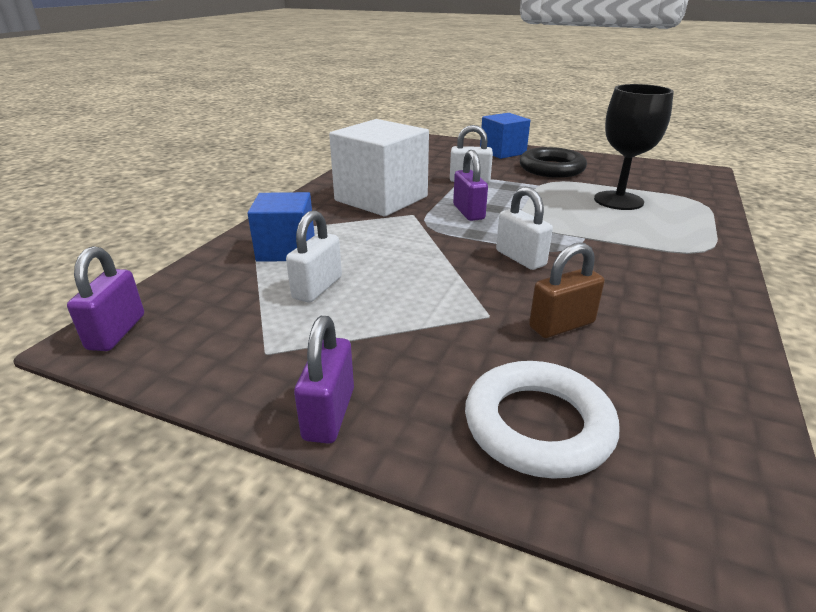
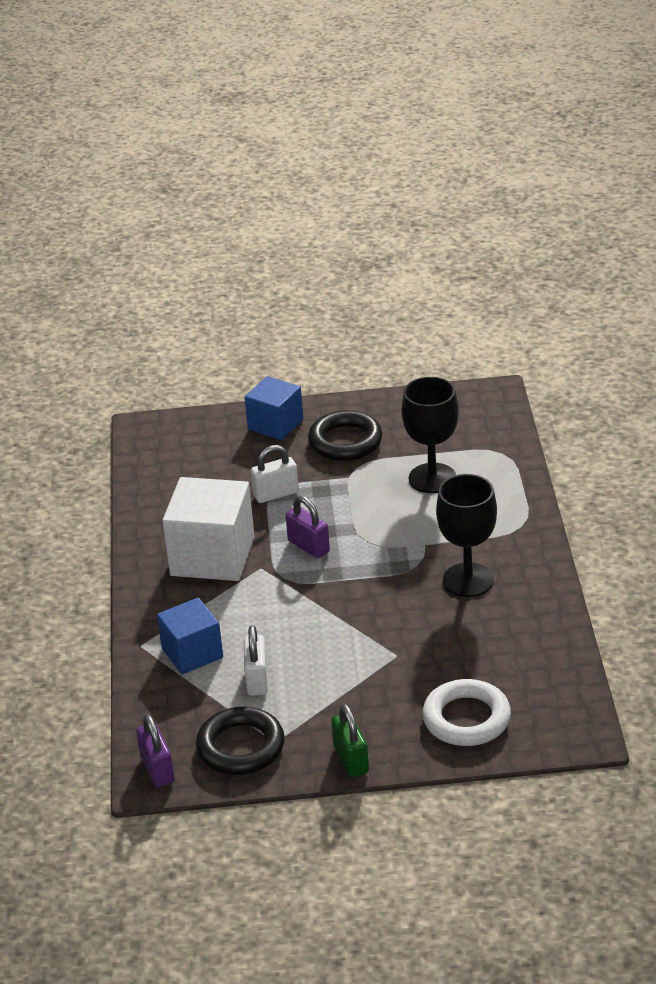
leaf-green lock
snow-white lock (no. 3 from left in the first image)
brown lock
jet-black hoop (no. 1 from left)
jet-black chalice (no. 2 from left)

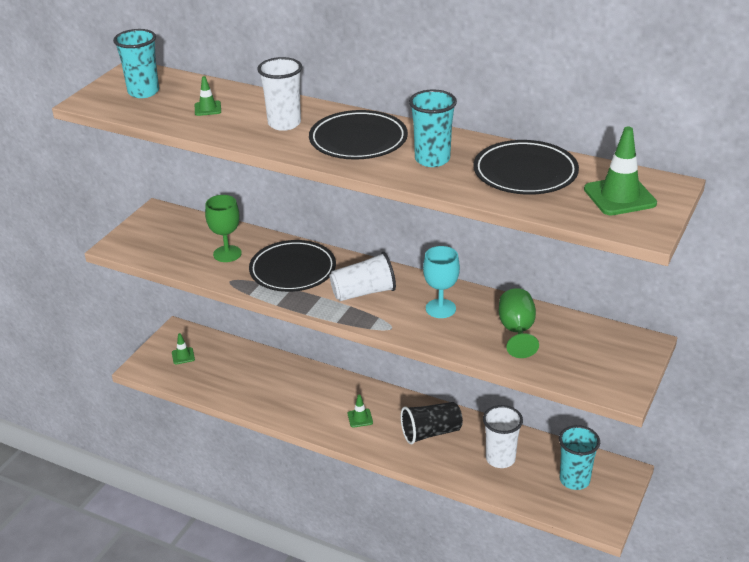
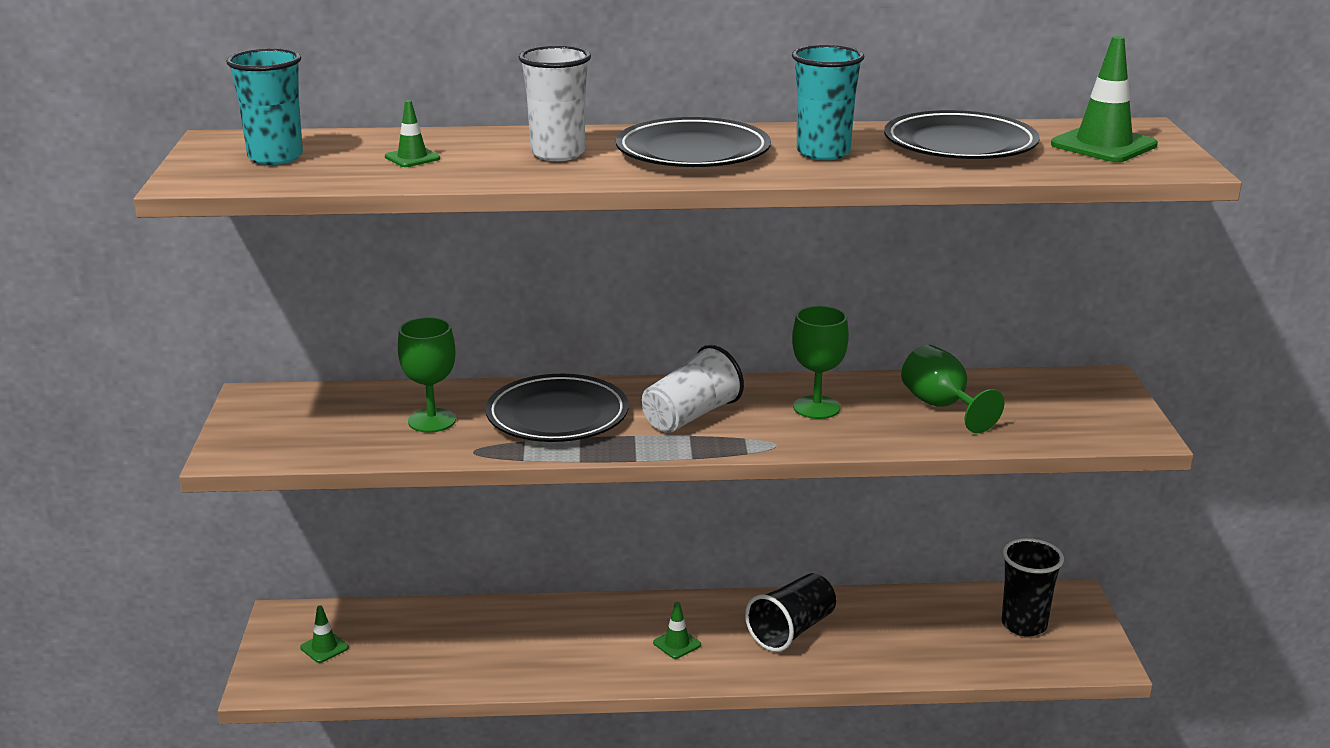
leaf-green chalice (no. 2 from left)
snow-white cup (no. 3 from left in the first image)
jet-black cup (no. 2 from left)

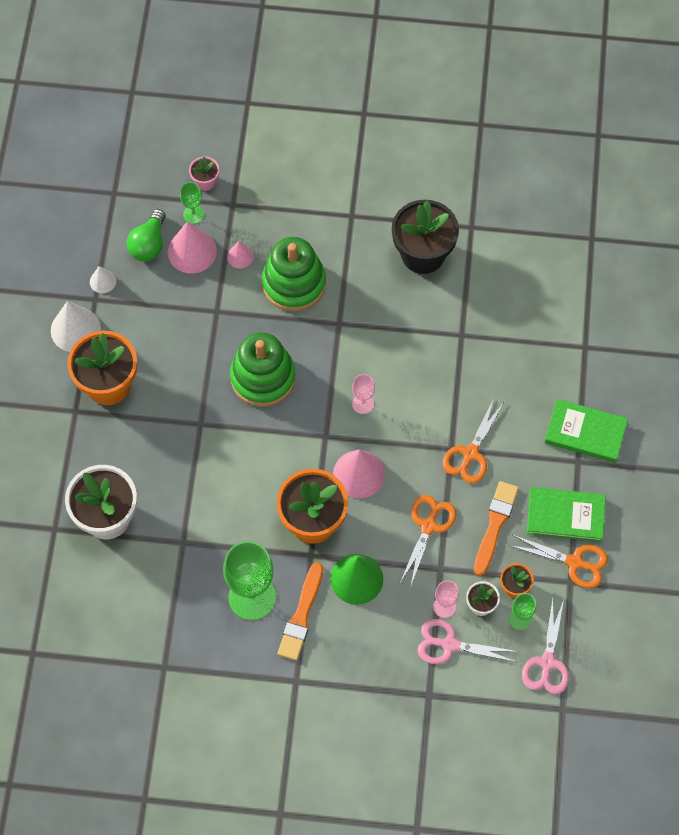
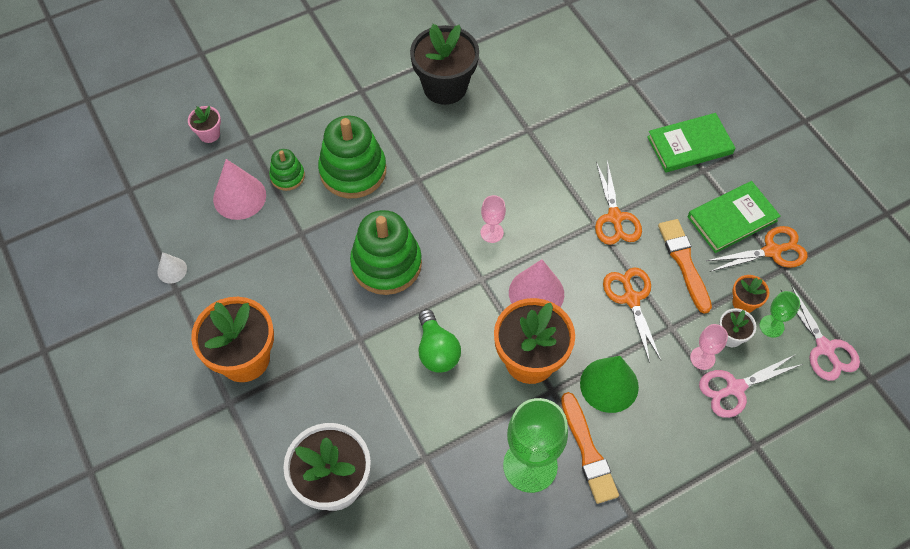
snow-white solid cone (no. 1 from left in the first image)
leaf-green bulb
leaf-green chalice (no. 1 from left in the first image)
leaf-green ring stacker (no. 1 from left)

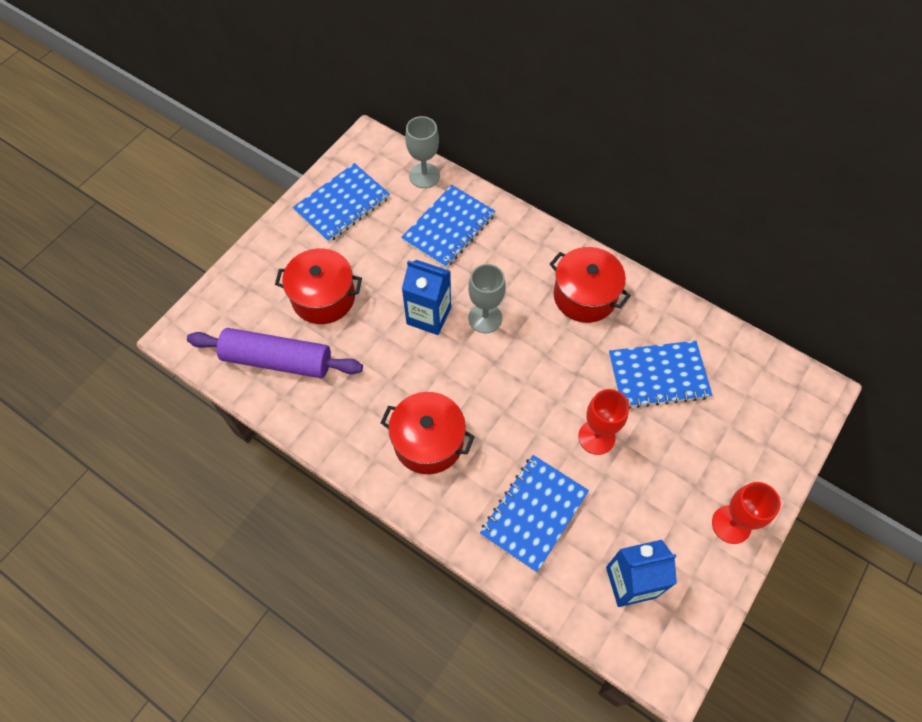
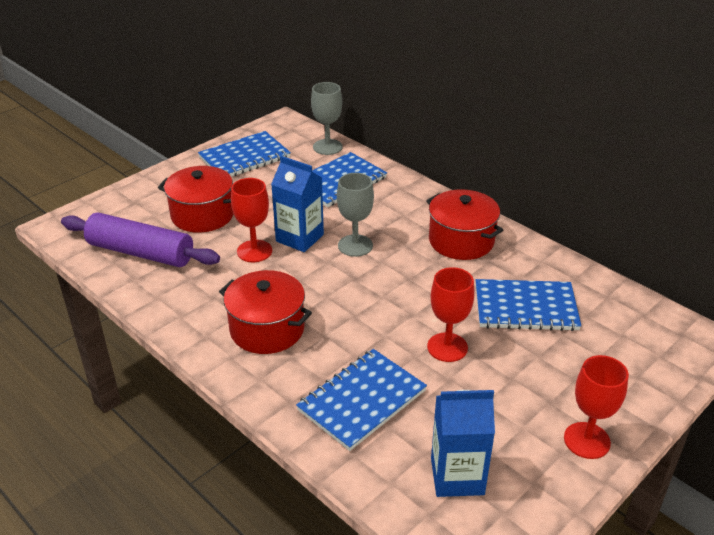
red chalice (no. 1 from left)

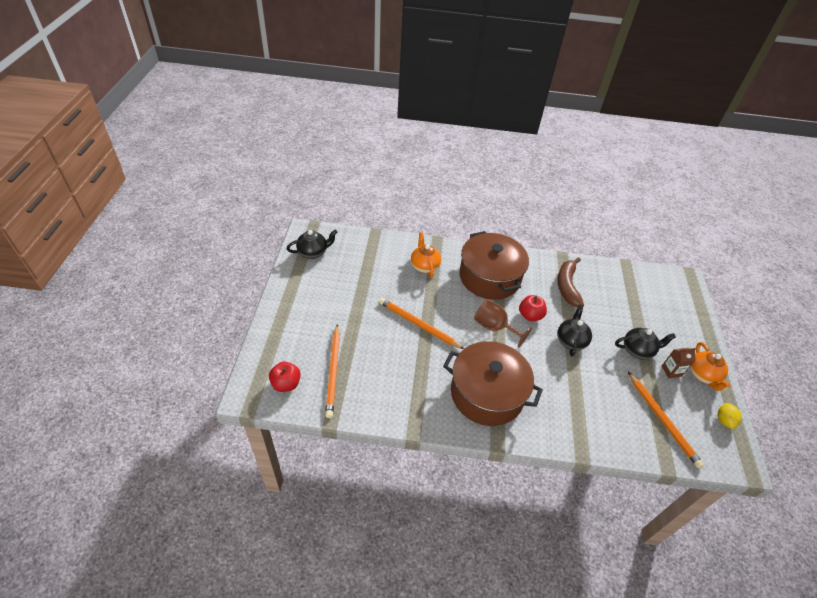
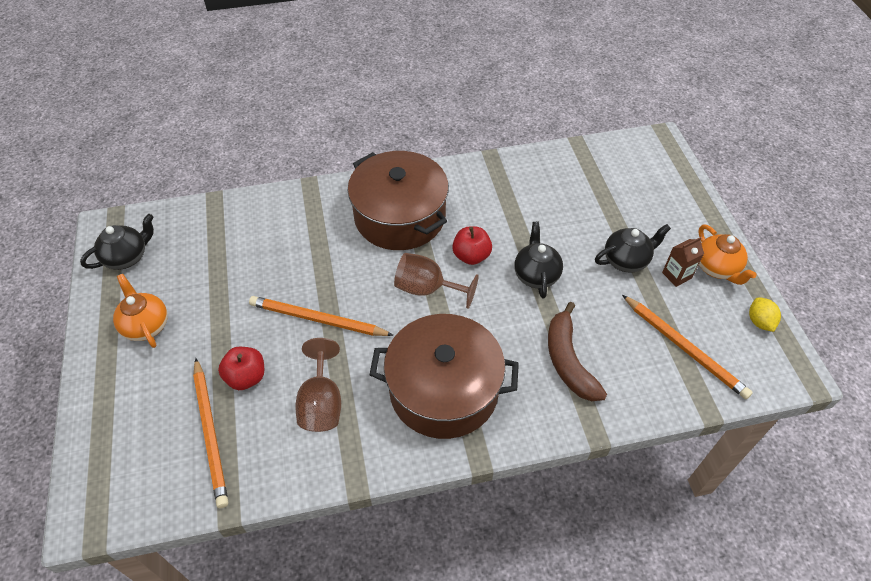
red toy apple (no. 1 from left)
orange-coloured china teapot (no. 1 from left)
brown banana fruit
brown chalice (no. 1 from left)

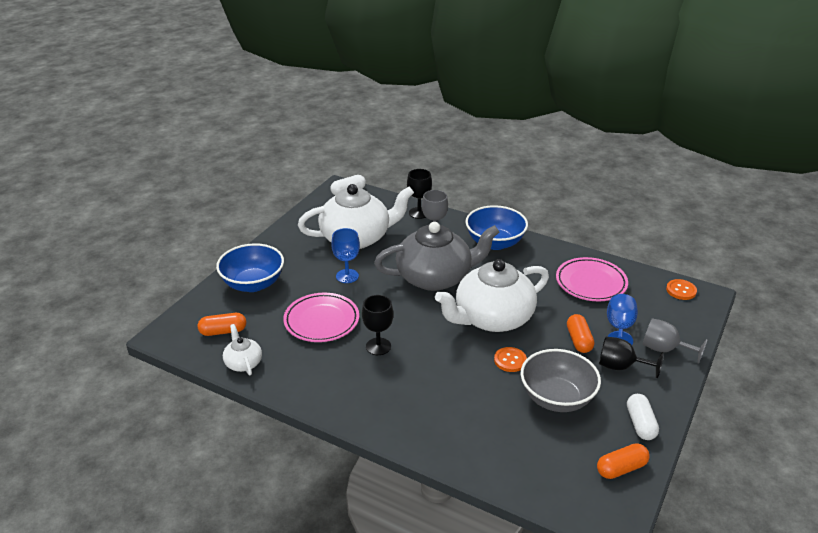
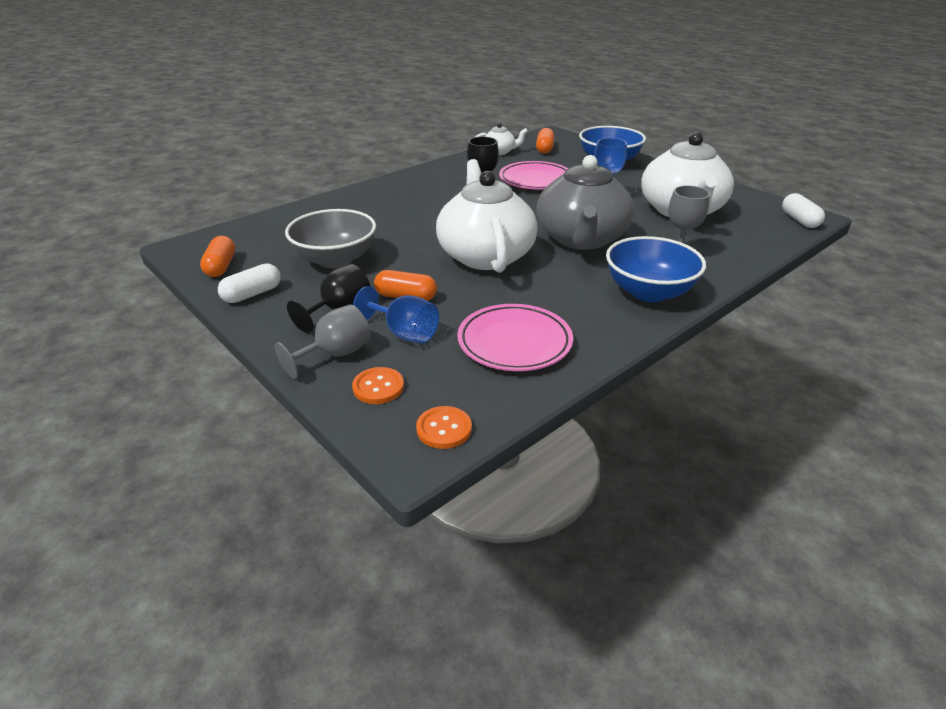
jet-black chalice (no. 2 from left in the first image)
orange-coloured sewing button (no. 1 from left)
snow-white pill shape (no. 1 from left)

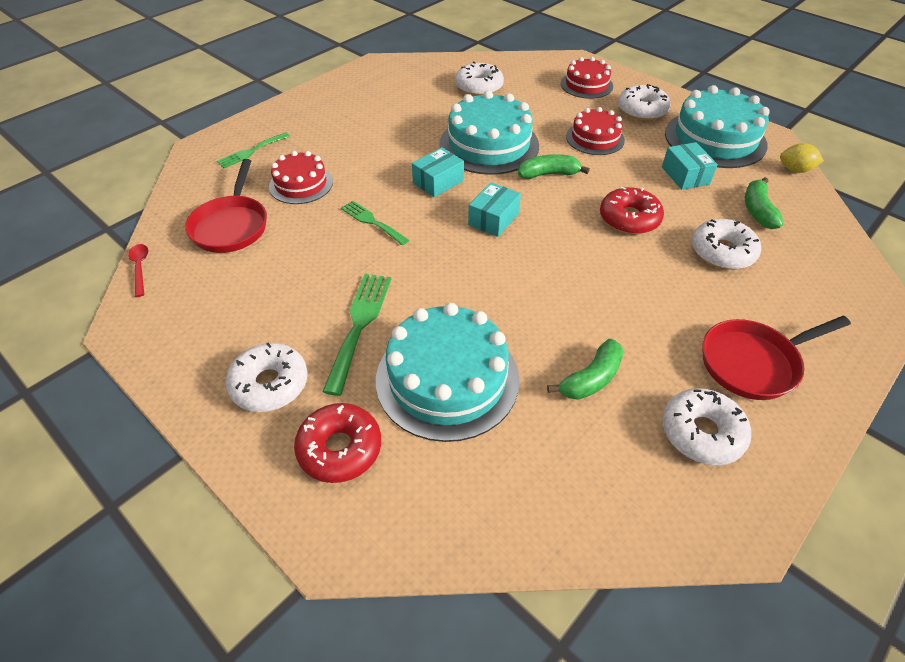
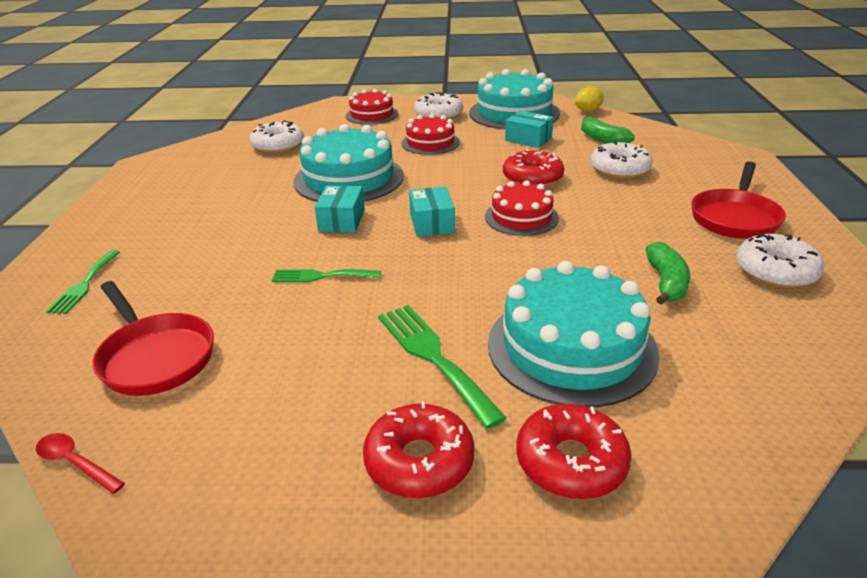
red doughnut (no. 1 from left)
red layer cake (no. 3 from left)
leaf-green banana fruit (no. 1 from left in the first image)

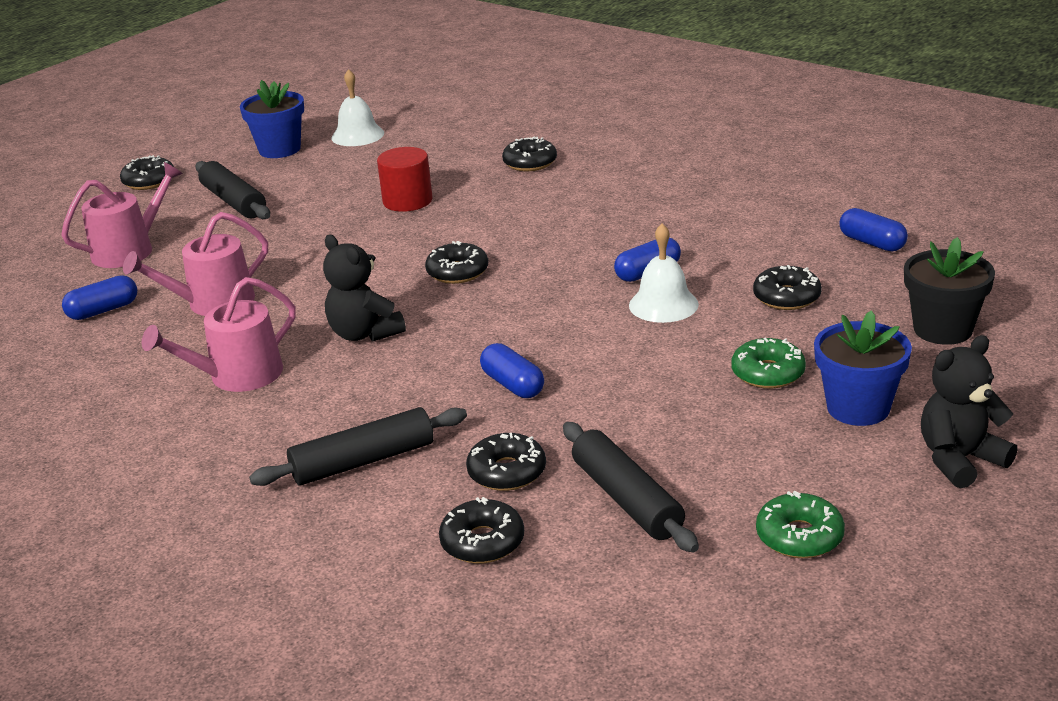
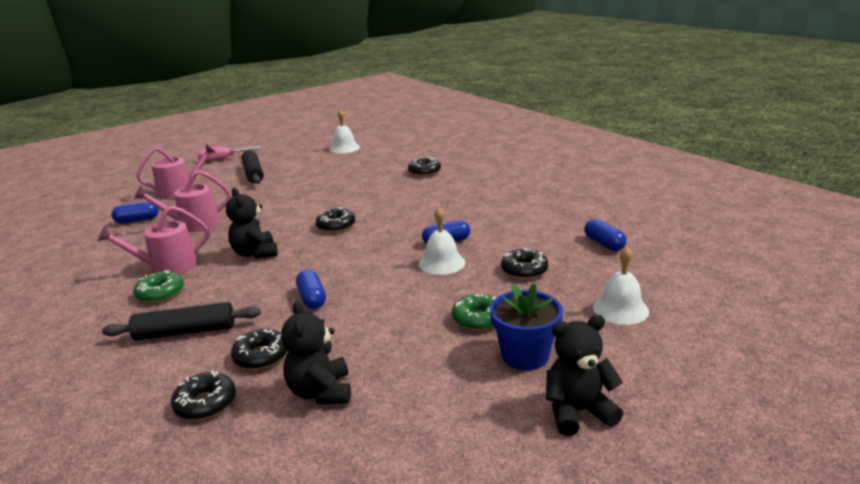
pink screwdriver
royal blue potted plant (no. 1 from left in the first image)
red cylinder
jet-black stuffed bear (no. 2 from left)
leaf-green doughnut (no. 1 from left)
snow-white bell (no. 3 from left)

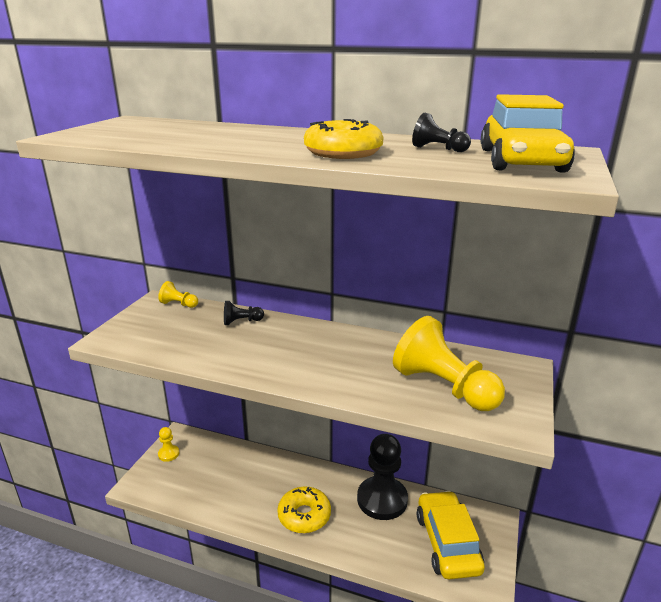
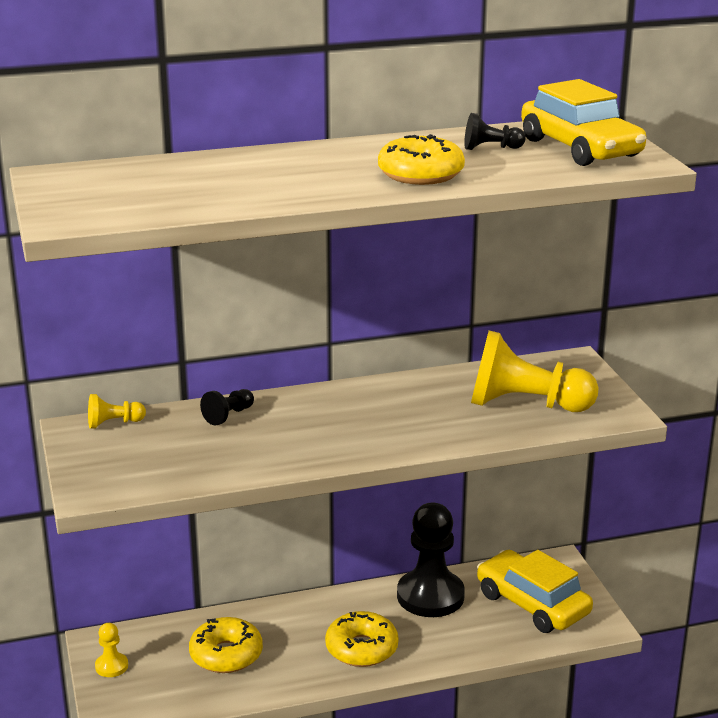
bright yellow doughnut (no. 1 from left)

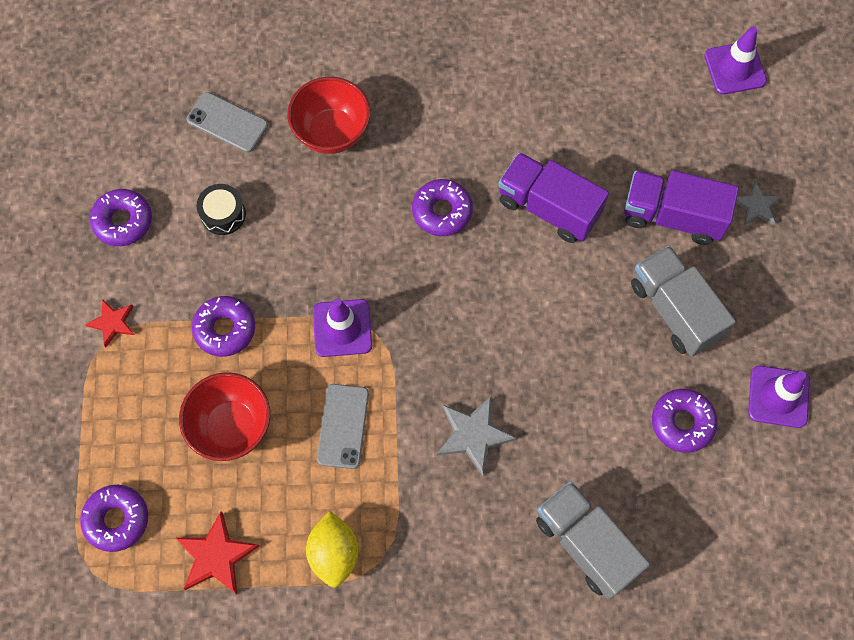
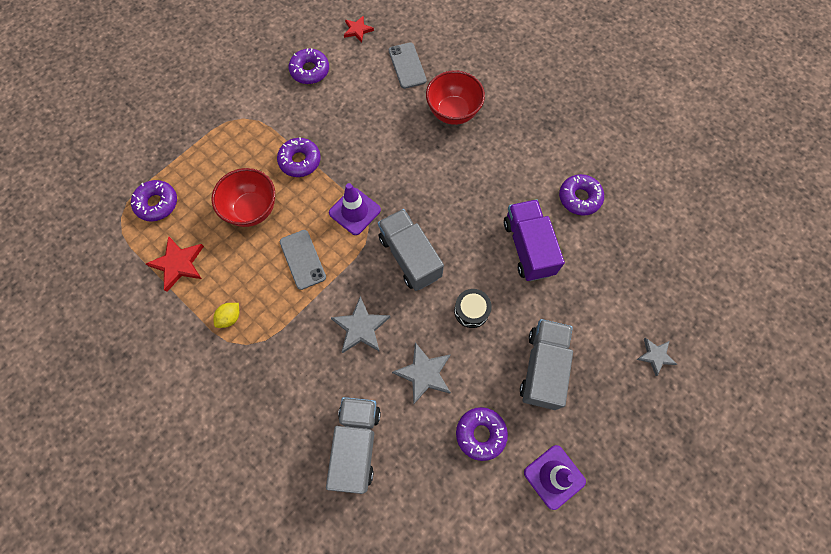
red five-pointed star (no. 2 from left)
jet-black drum
bright yellow citrus fruit
ash-grey phone (no. 1 from left)
violet doughnut (no. 5 from left)
violet lorry (no. 2 from left in the first image)
violet traffic cone (no. 2 from left in the first image)
ash-grey lorry (no. 2 from left)
ash-grey five-pointed star (no. 2 from left)

